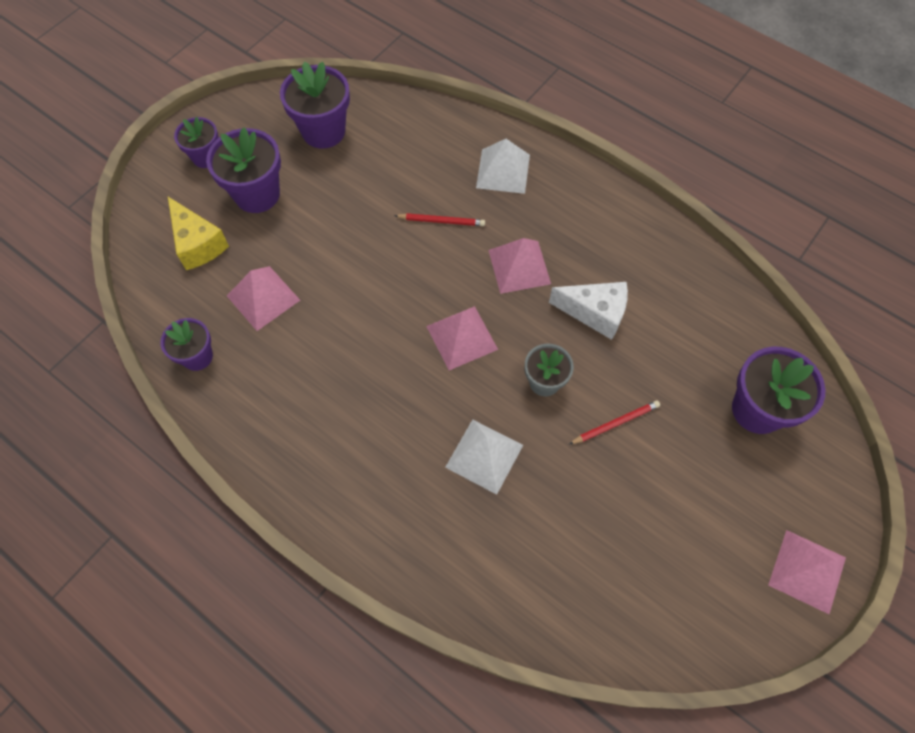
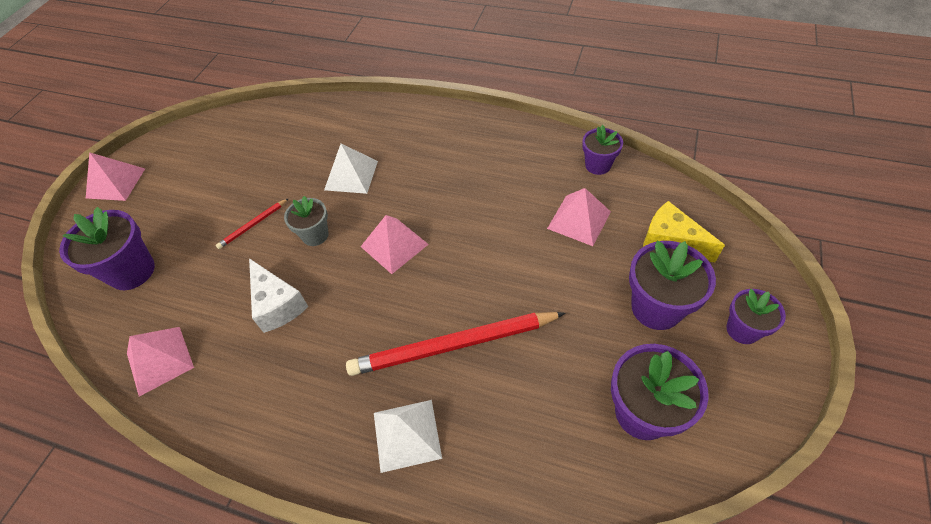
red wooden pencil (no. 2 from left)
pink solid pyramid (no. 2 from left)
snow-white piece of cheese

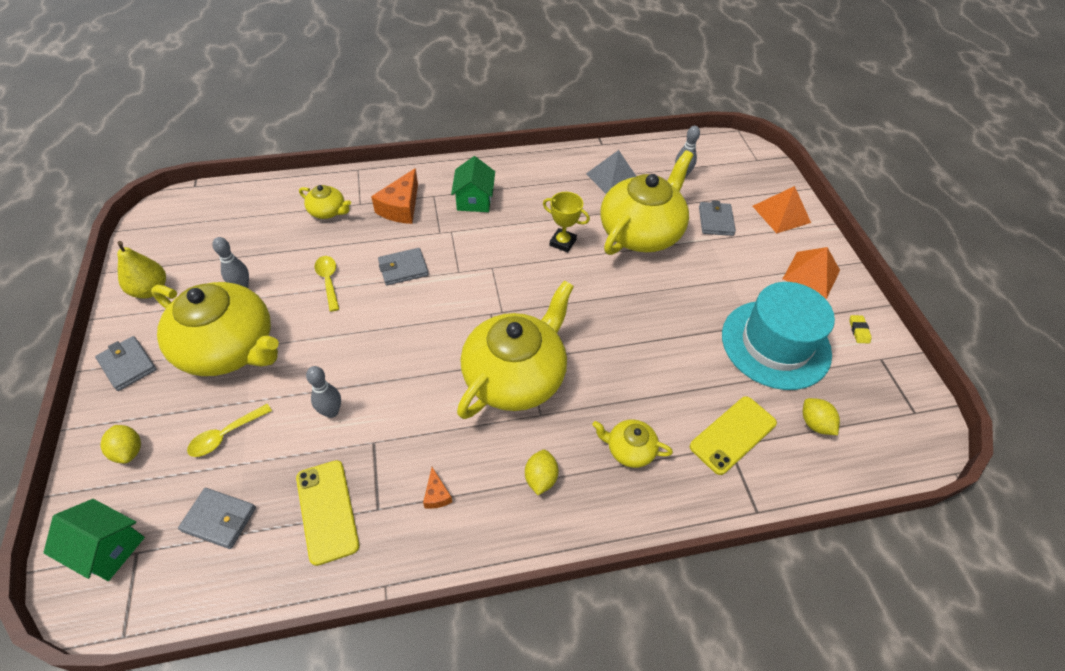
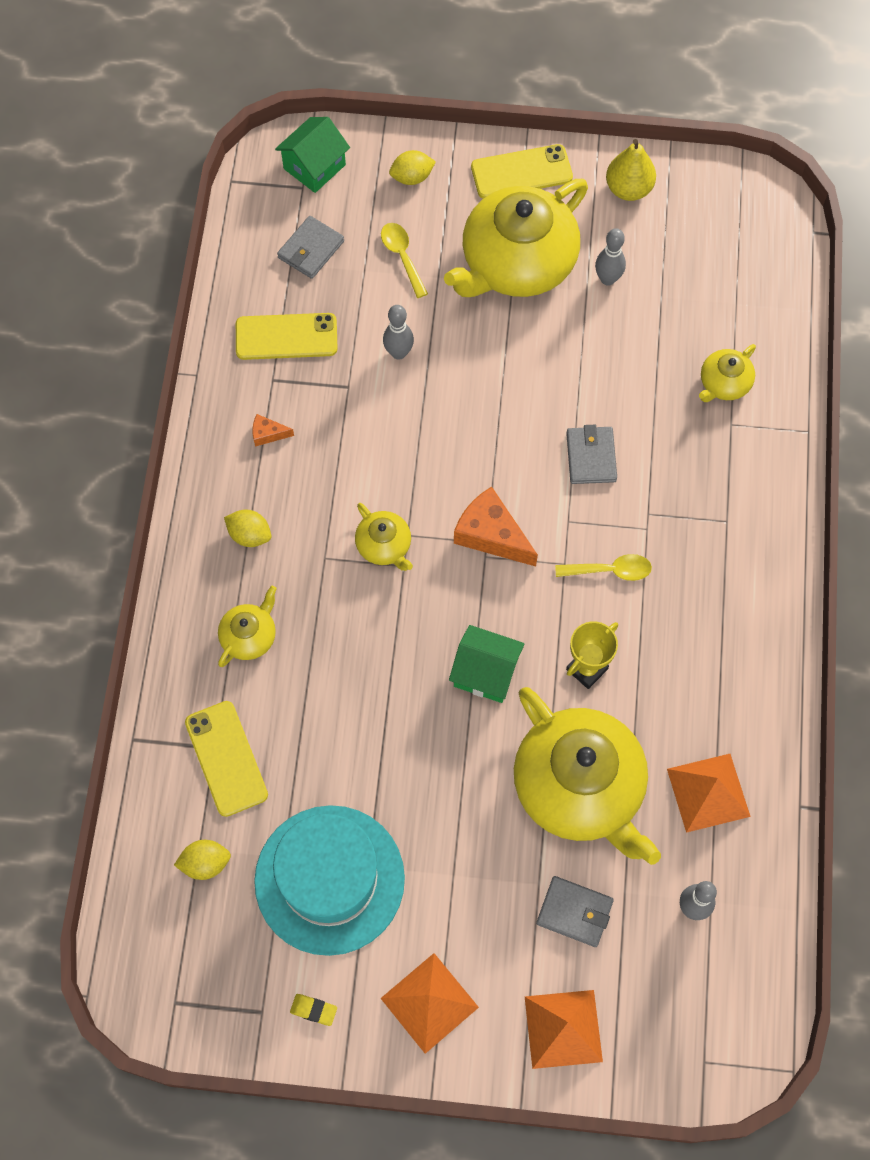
bright yellow phone (no. 3 from left)
bright yellow teaspoon (no. 2 from left)
orange-coloured piece of cheese (no. 2 from left)
leaf-green cottage (no. 2 from left)
bright yellow china teapot (no. 2 from left)
orange-coloured solid pyramid (no. 3 from left)

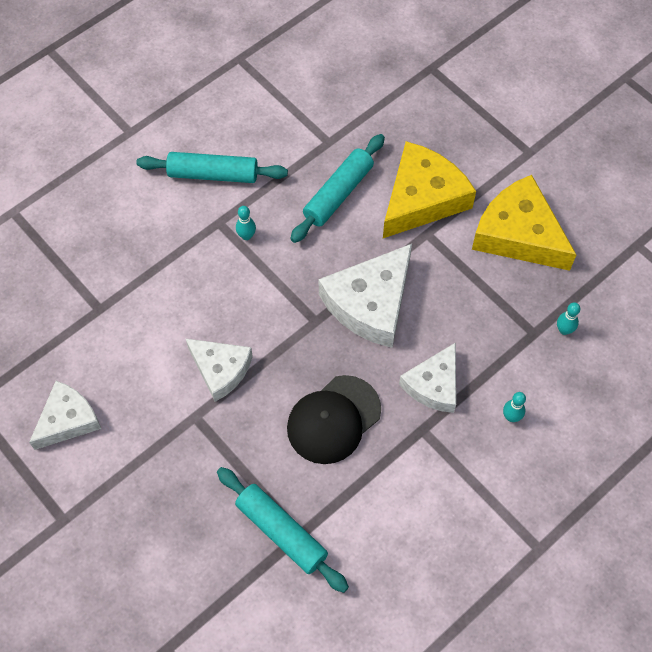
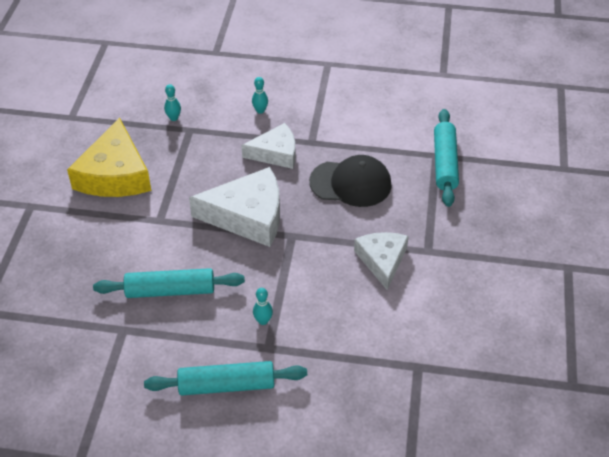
snow-white piece of cheese (no. 1 from left in the first image)
aqua rolling pin (no. 2 from left)
bright yellow piece of cheese (no. 1 from left in the first image)

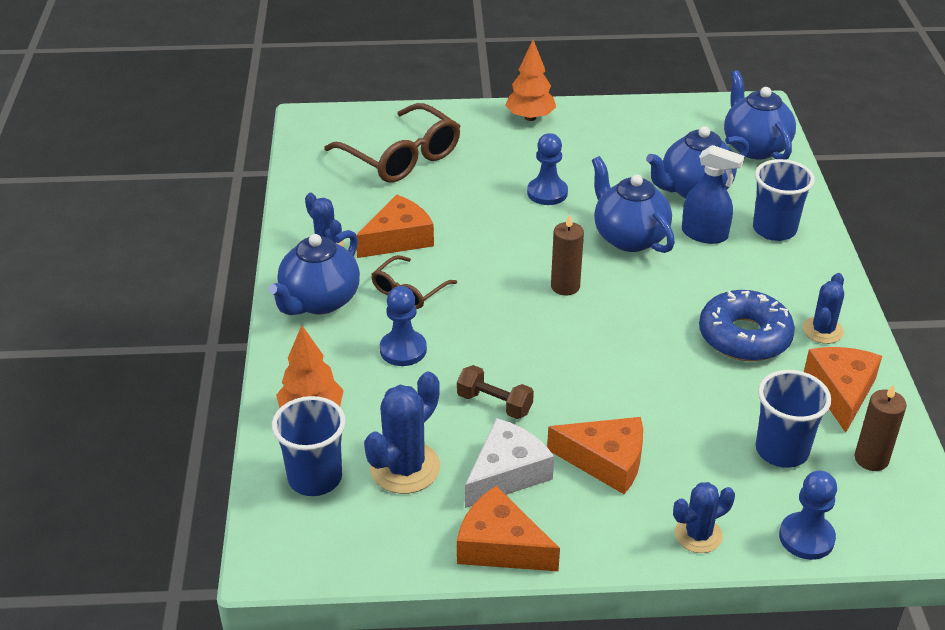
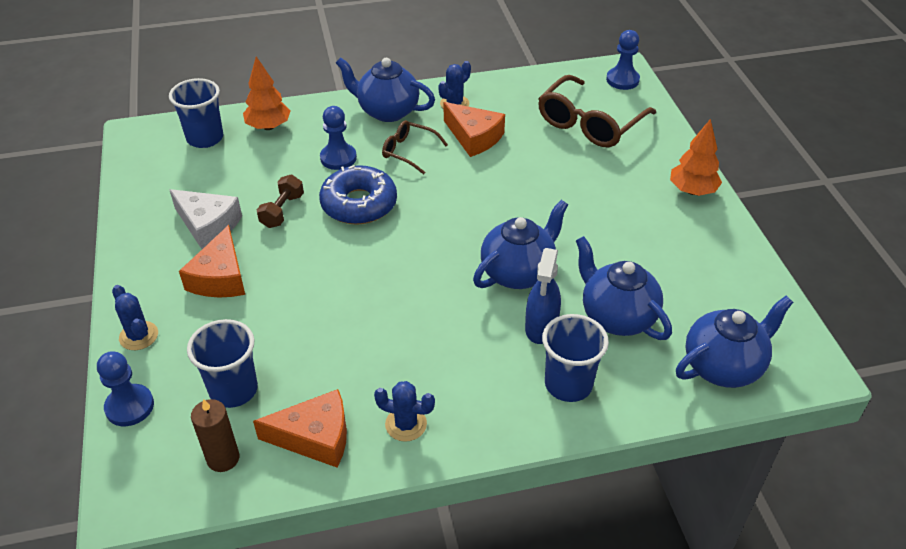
royal blue prickly plant (no. 2 from left in the first image)
orange-coloured piece of cheese (no. 2 from left in the first image)
royal blue game pawn (no. 3 from left)
brown pillar candle (no. 1 from left in the first image)
royal blue doughnut

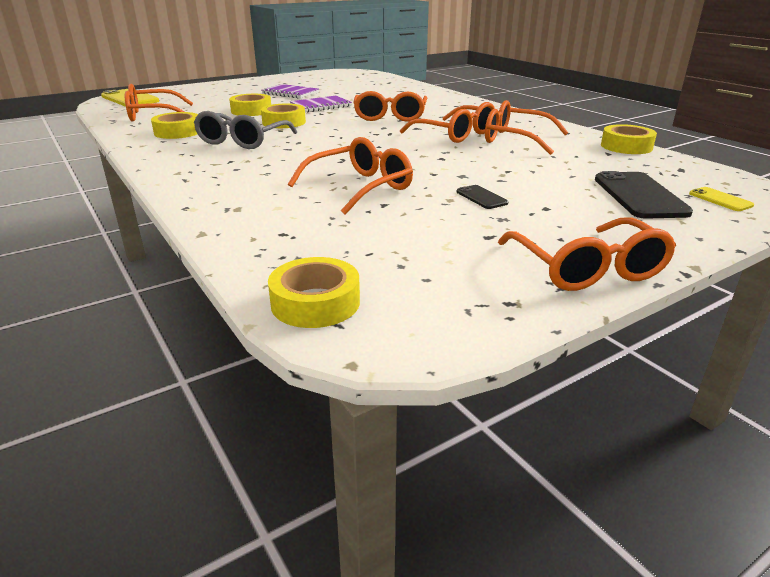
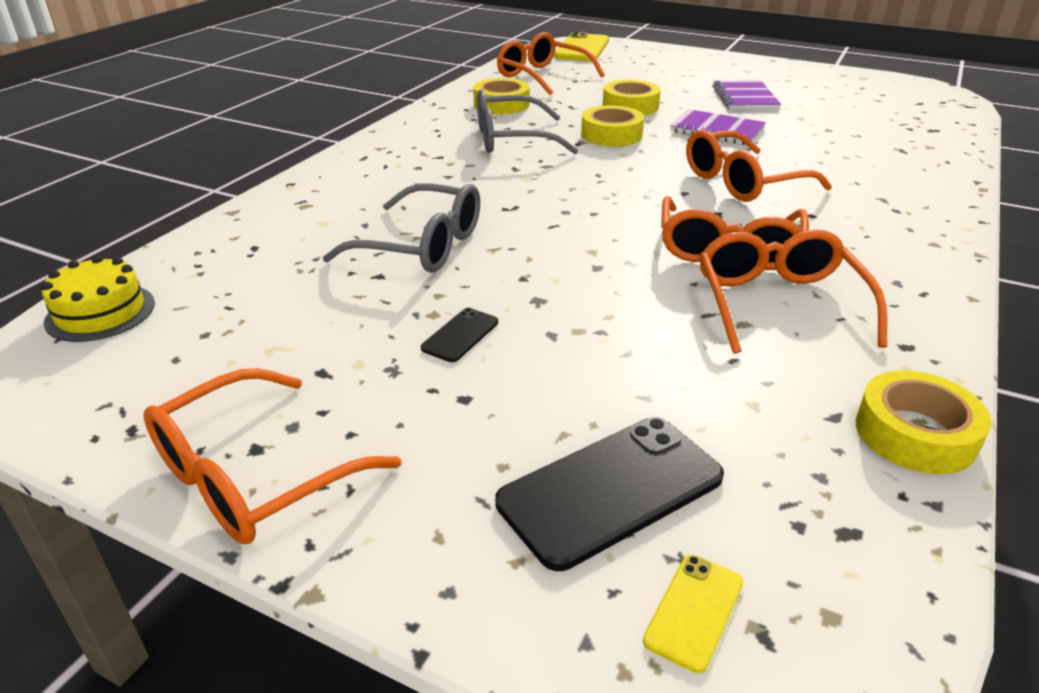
bright yellow layer cake
ash-grey eyeglasses (no. 1 from left)

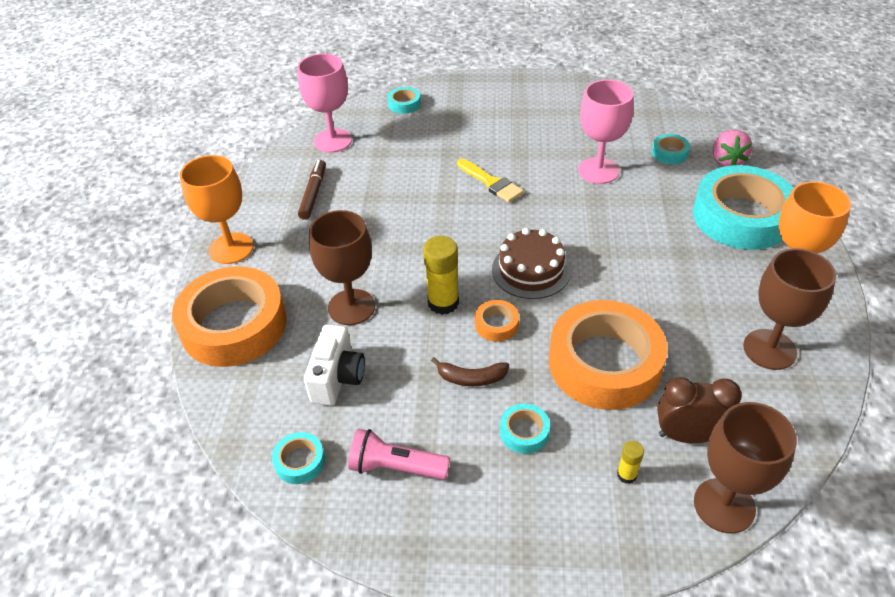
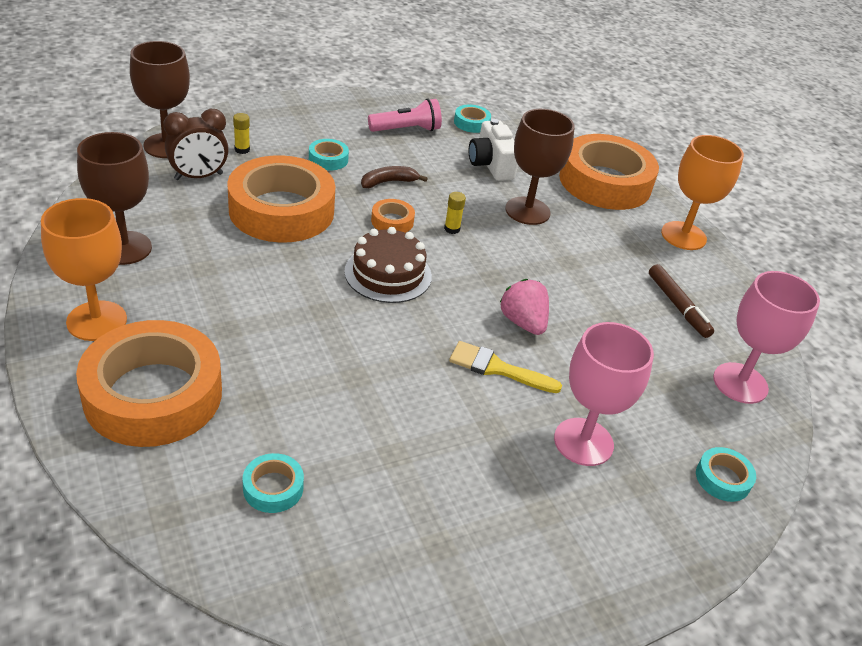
bright yellow glue (no. 2 from left)
pink chalice (no. 1 from left)
orange-coloured tape (no. 1 from left)
pink berry

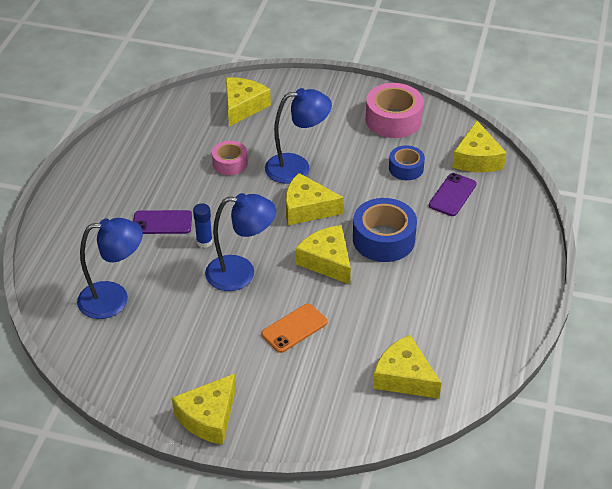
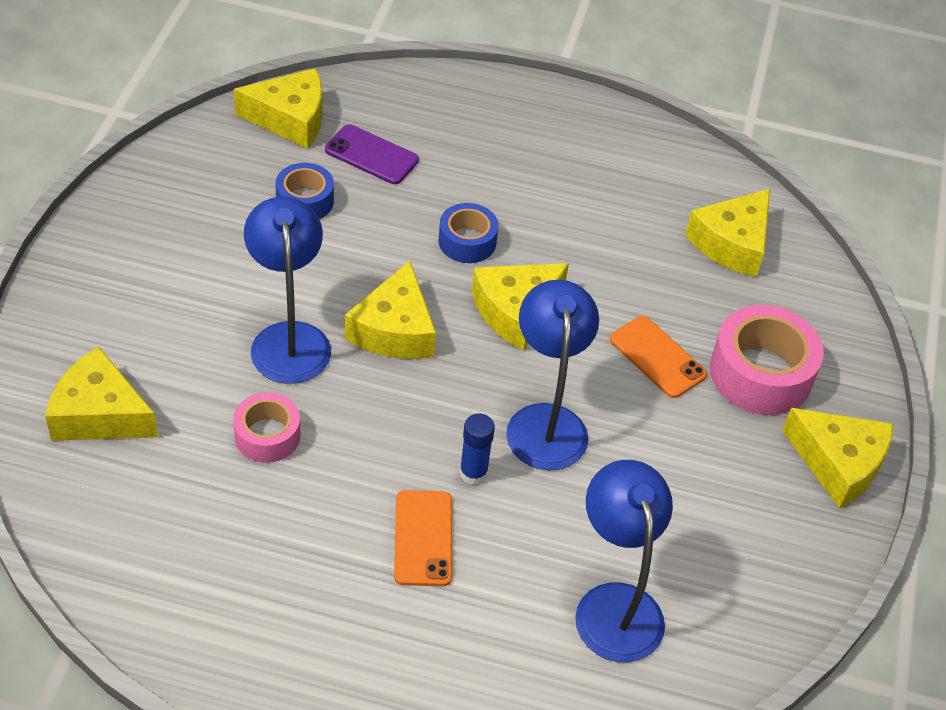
orange-coloured phone (no. 1 from left)
royal blue tape (no. 2 from left)
pink tape (no. 2 from left)

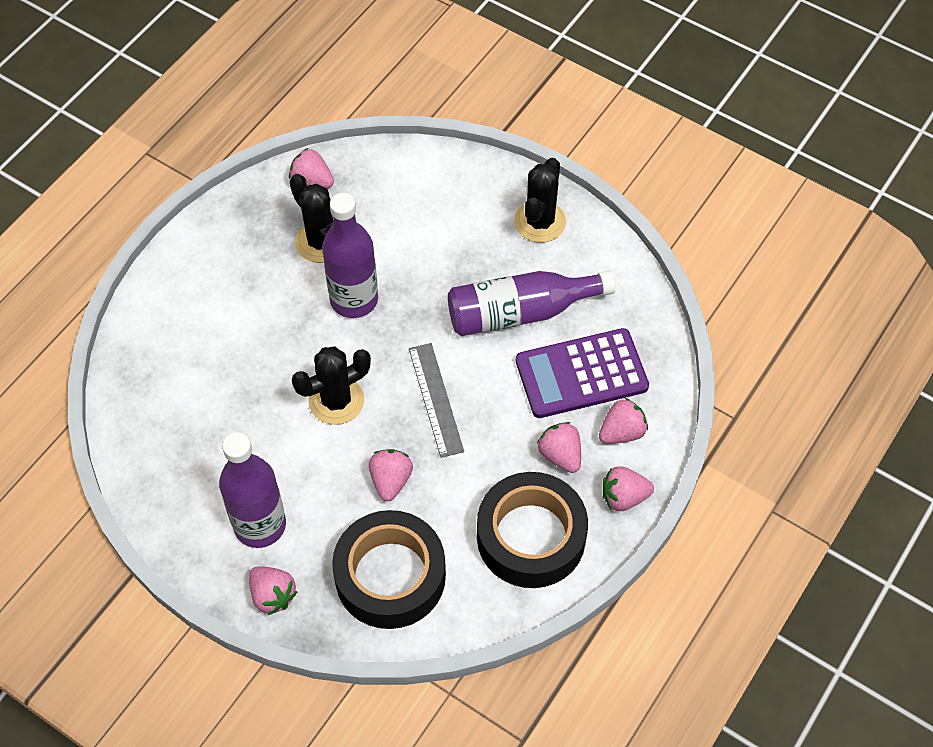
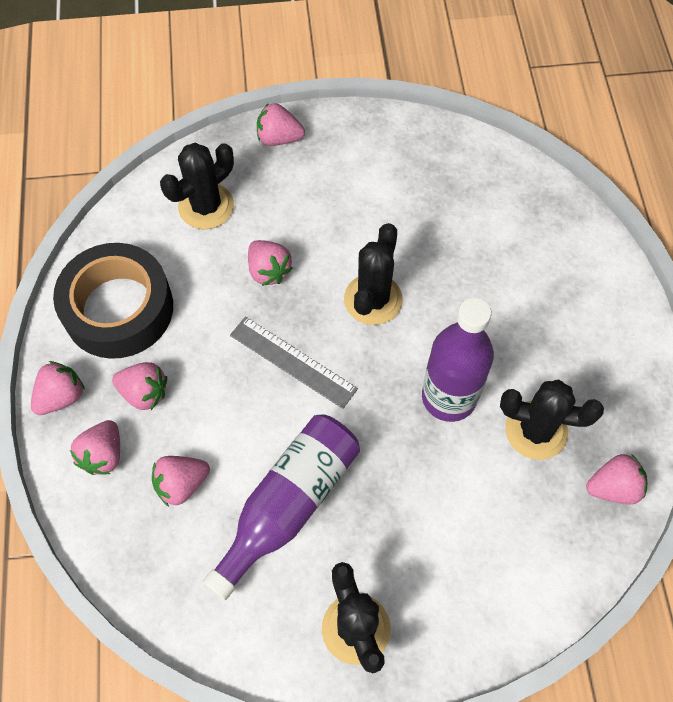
violet drink bottle (no. 1 from left in the first image)
jet-black prickly plant (no. 1 from left)
pink berry (no. 4 from left)

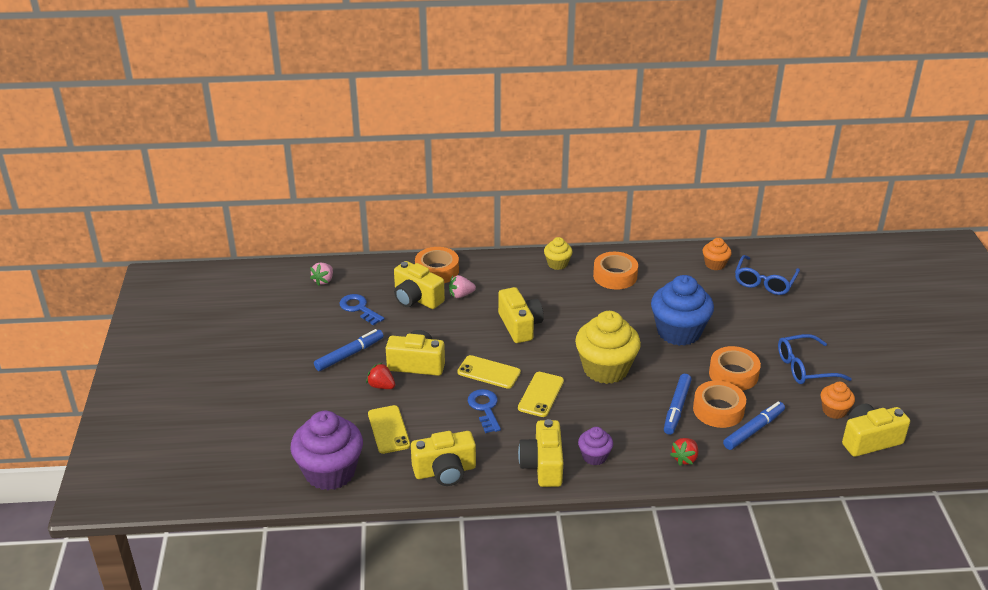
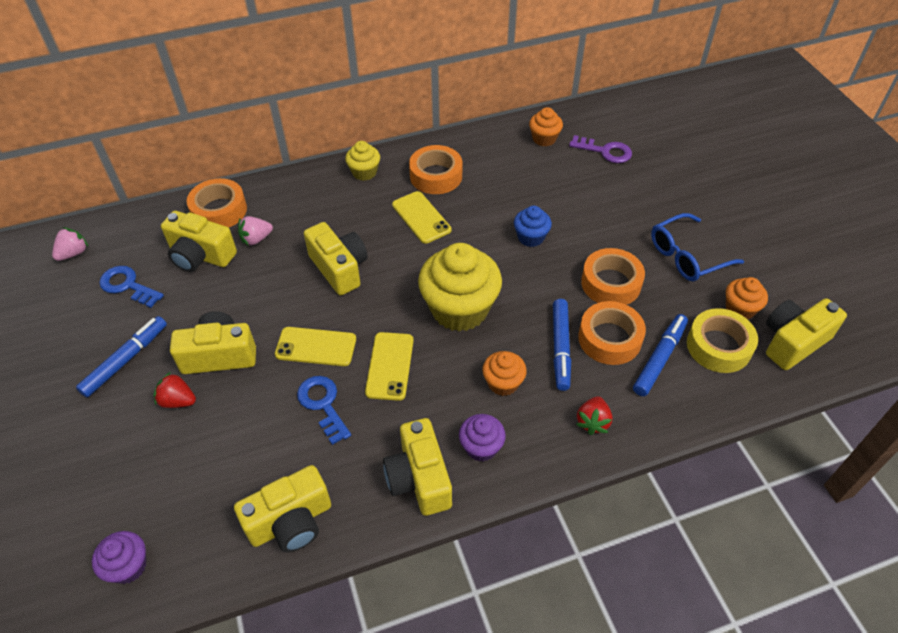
violet muffin (no. 1 from left)
pink berry (no. 1 from left)
bright yellow phone (no. 3 from left)
royal blue muffin
violet key
orange-coloured muffin (no. 1 from left)
bright yellow tape

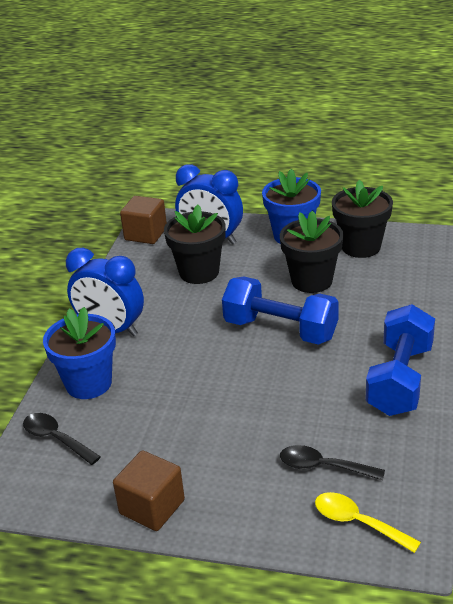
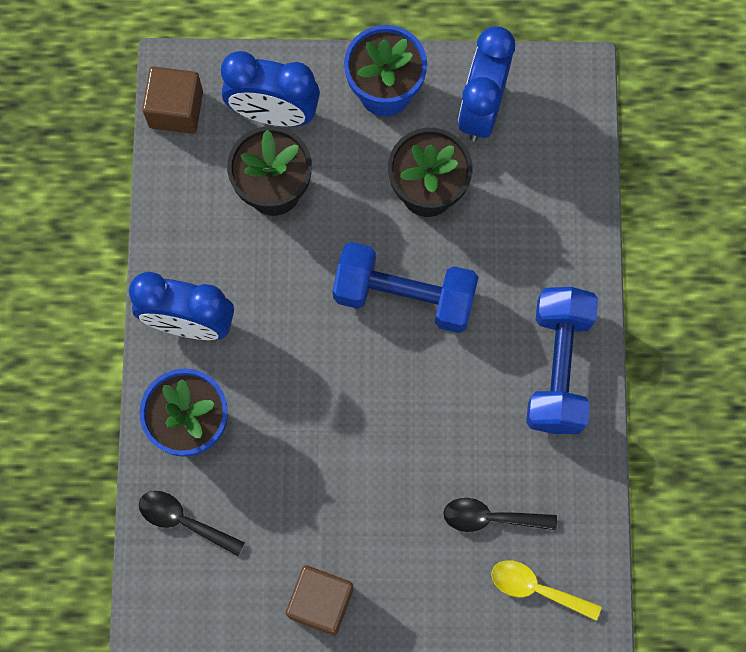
royal blue clock (no. 3 from left)

